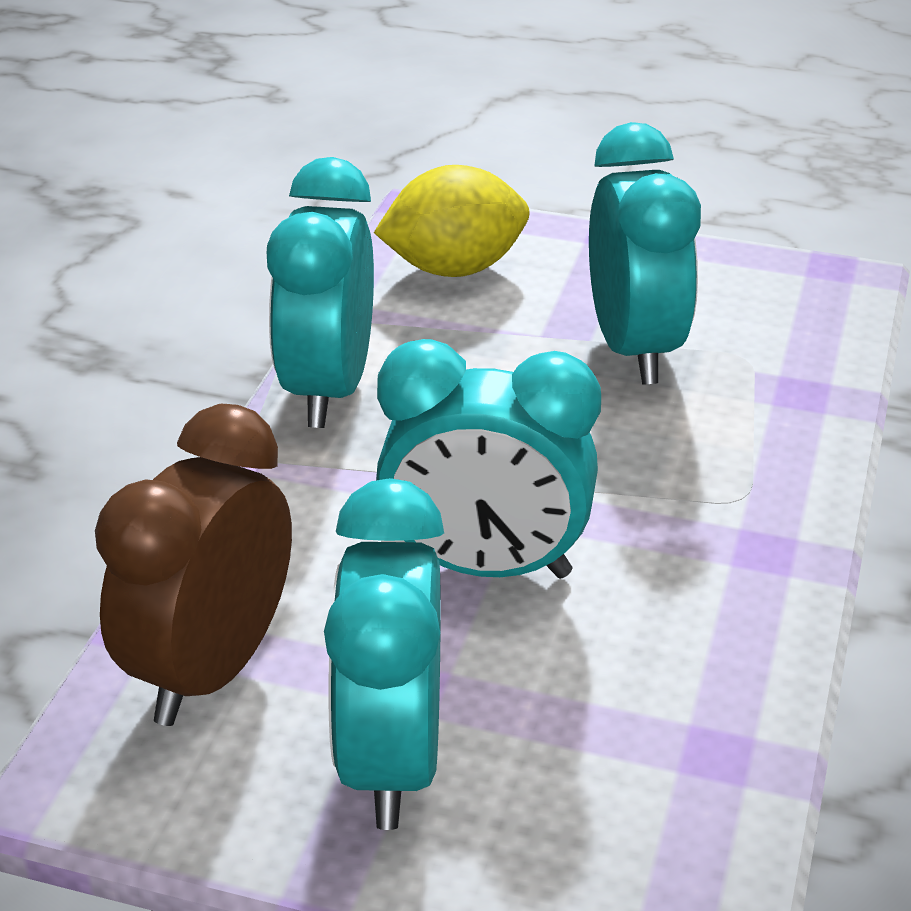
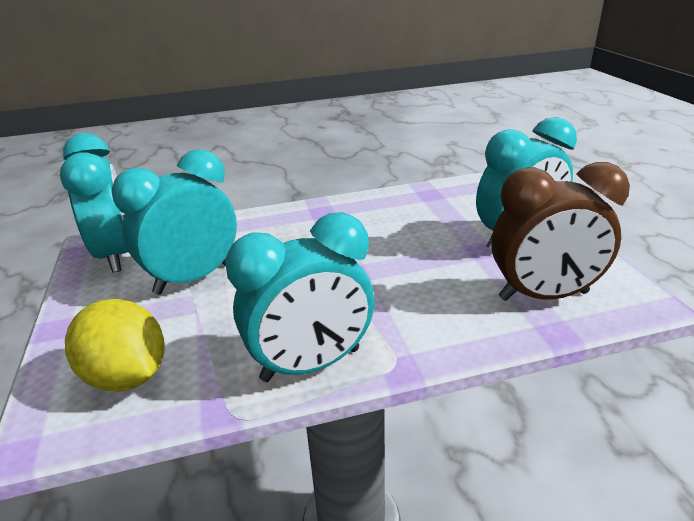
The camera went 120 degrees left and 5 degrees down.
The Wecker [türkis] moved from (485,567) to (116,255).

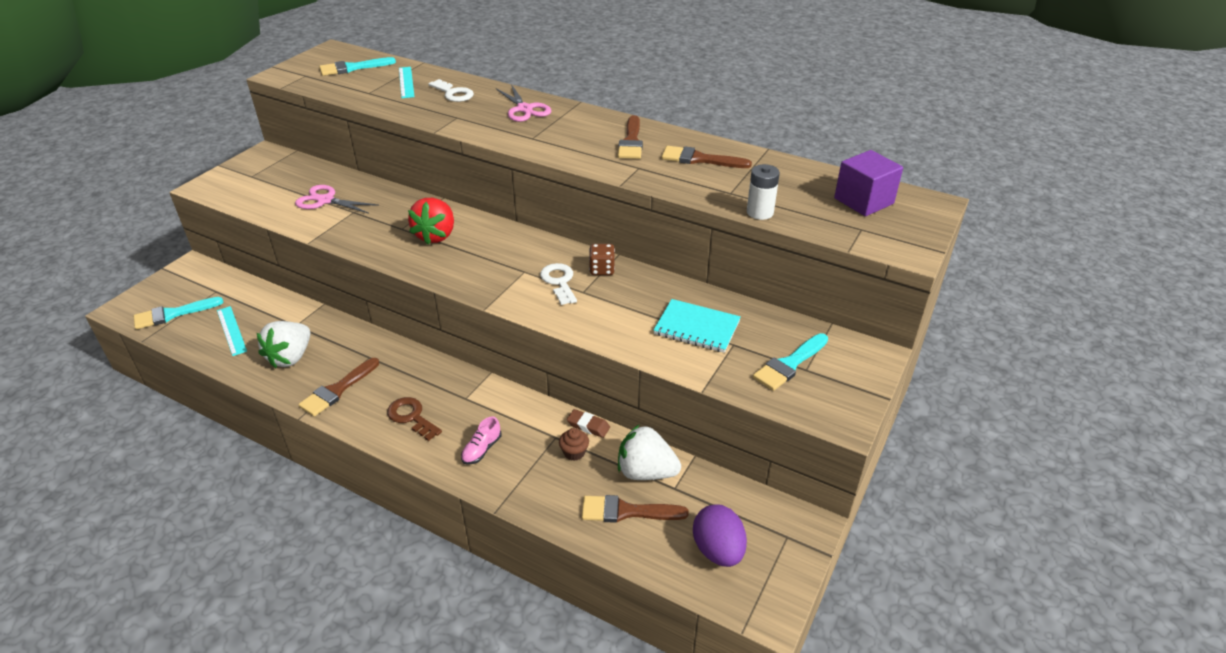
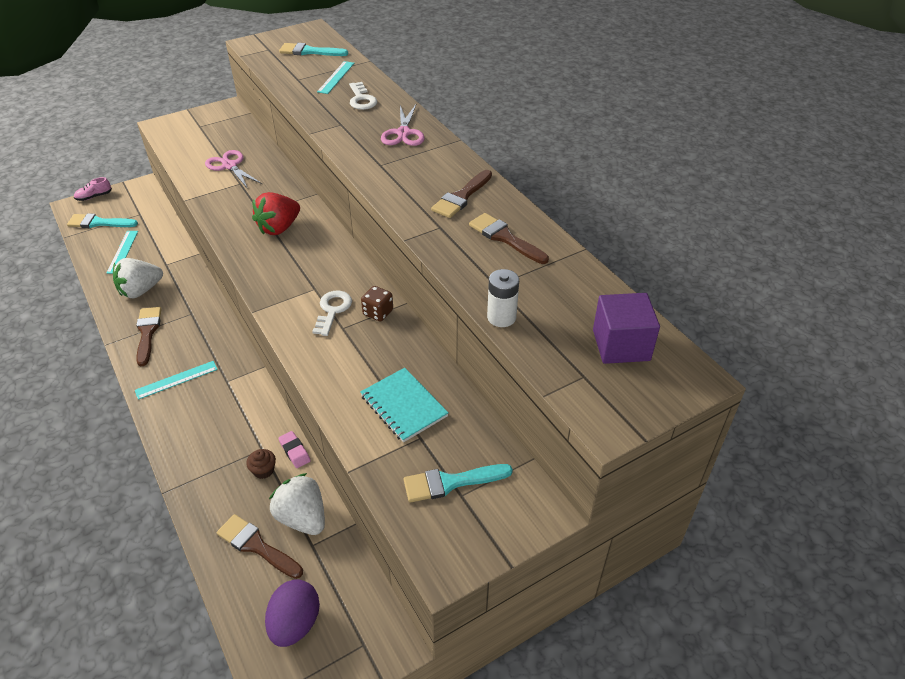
The camera went 30 degrees right and 5 degrees up.
The Schuh [rosa] moved from (481,449) to (94,196).
The Schlüssel [braun] at (411,417) was replaced by the Lineal [türkis] at (176,379).
The Radiergummi [braun] at (588,426) became the Radiergummi [rosa] at (295,451).
The Pinsel [braun] at (337,390) turned 105 degrees clockwise.

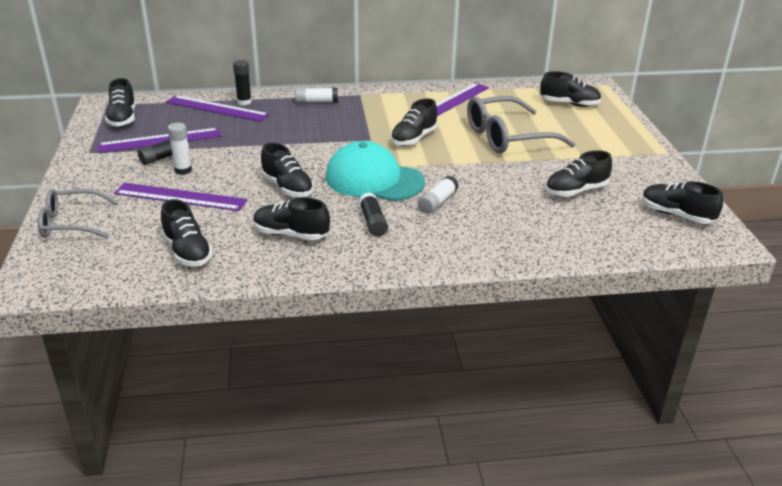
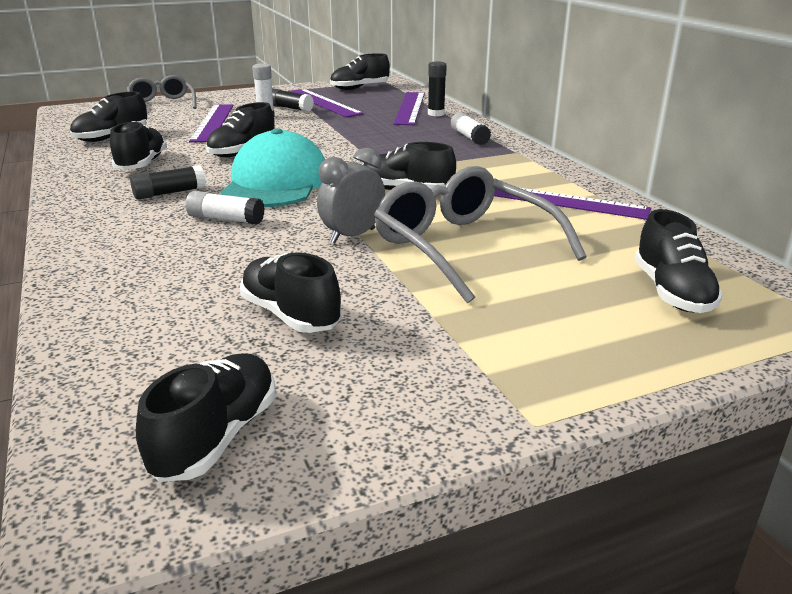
The camera went 75 degrees right and 5 degrees down.
The Wecker [grau] at (352,236) appeared.

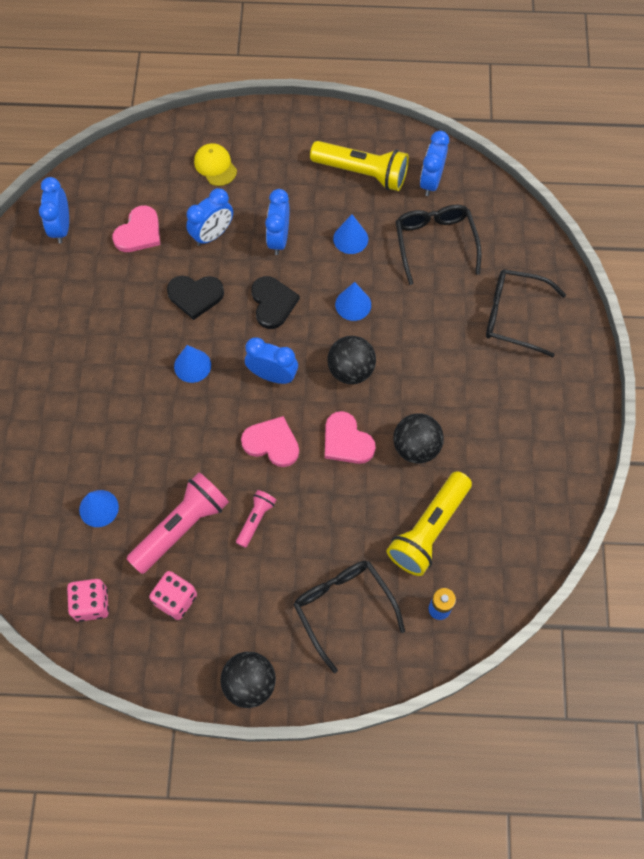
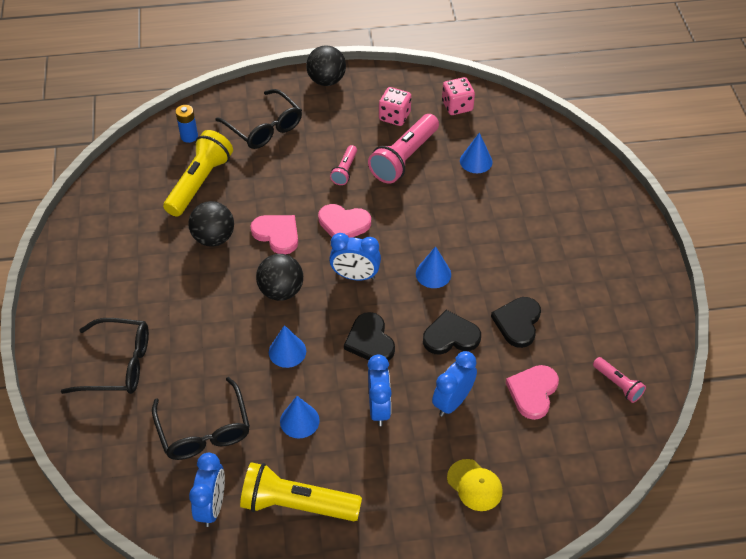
The camera went 170 degrees right and 15 degrees down.
The Herz [schwarz] at (518,323) appeared.
The Wecker [blau] at (61,228) was replaced by the Taschenlampe [rosa] at (617,384).

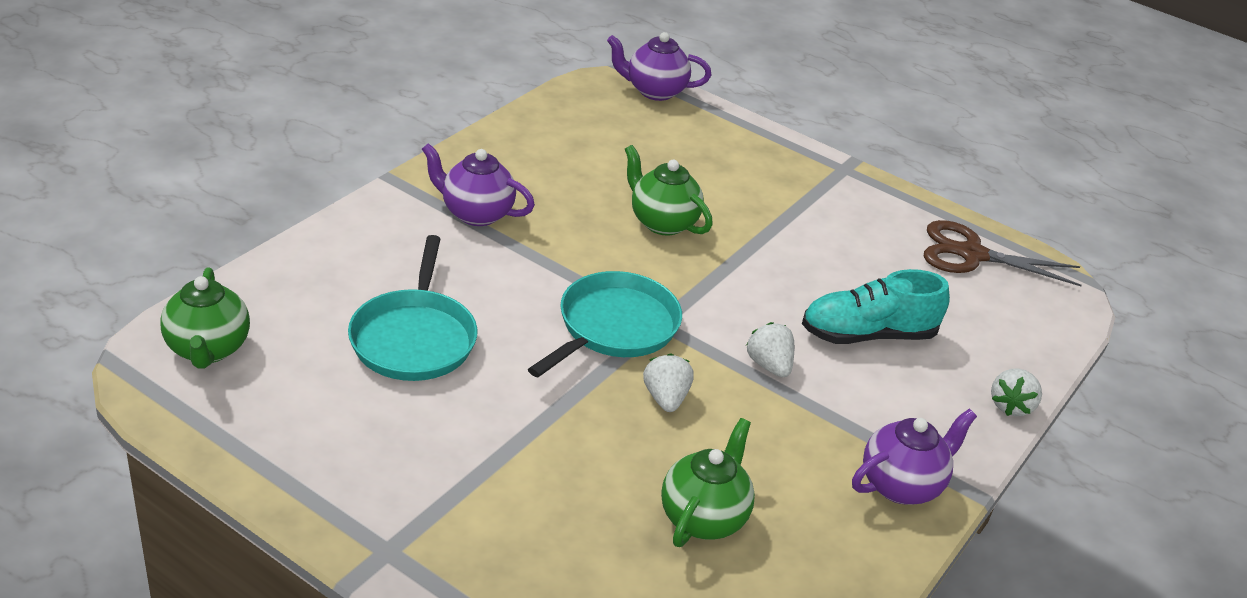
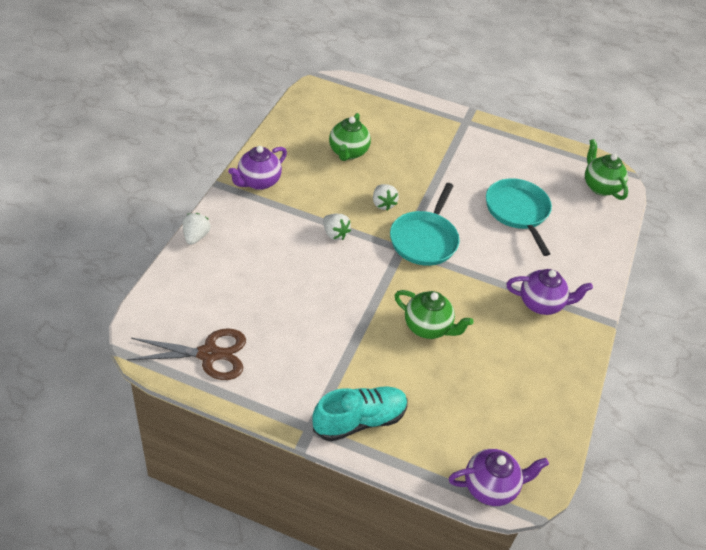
The camera went 165 degrees right and 10 degrees up.
The Schuh [türkis] moved from (867,335) to (359,420).

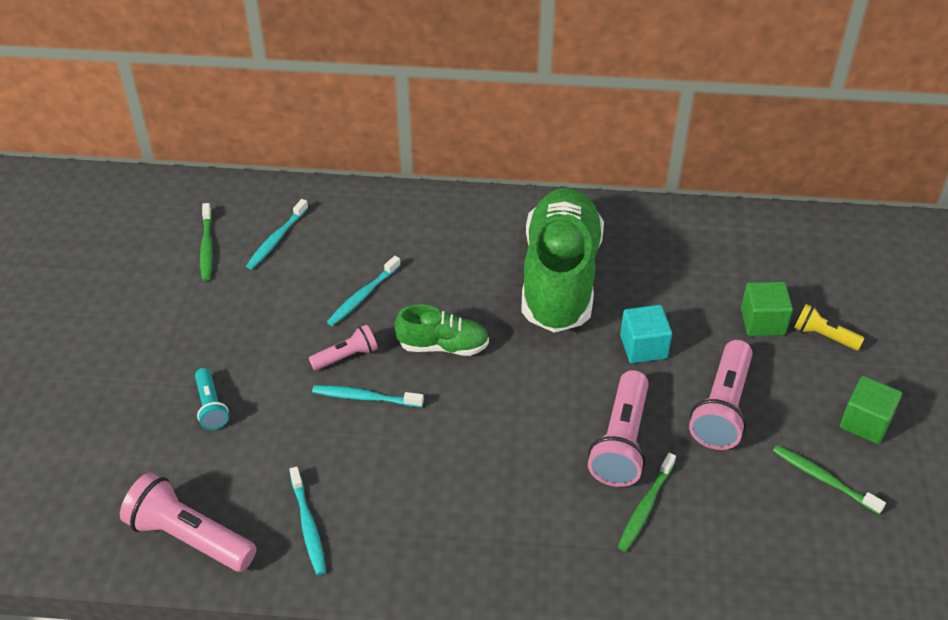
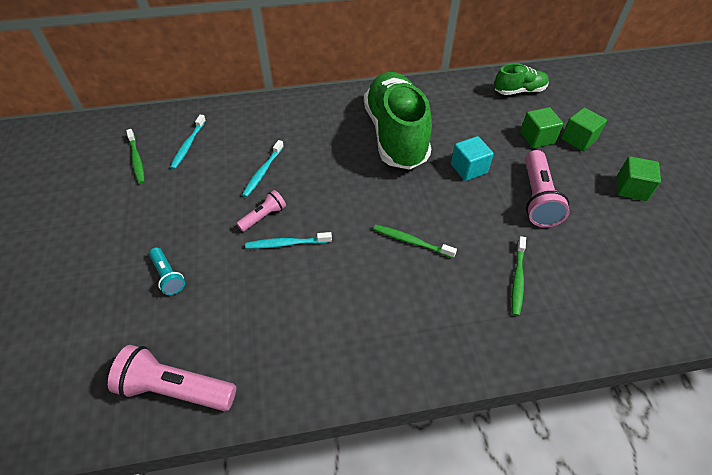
The camera went 15 degrees left and 5 degrees up.
The Zahnbürste [türkis] at (308,526) disappeared.
The Taschenlampe [rosa] at (621,442) disappeared.
The Schuh [grün] moved from (443,346) to (519,91).
The Zahnbürste [grün] moved from (823,479) to (411,241).
The Taschenlampe [gelb] at (823,336) was replaced by the Kubus [grün] at (578,139).

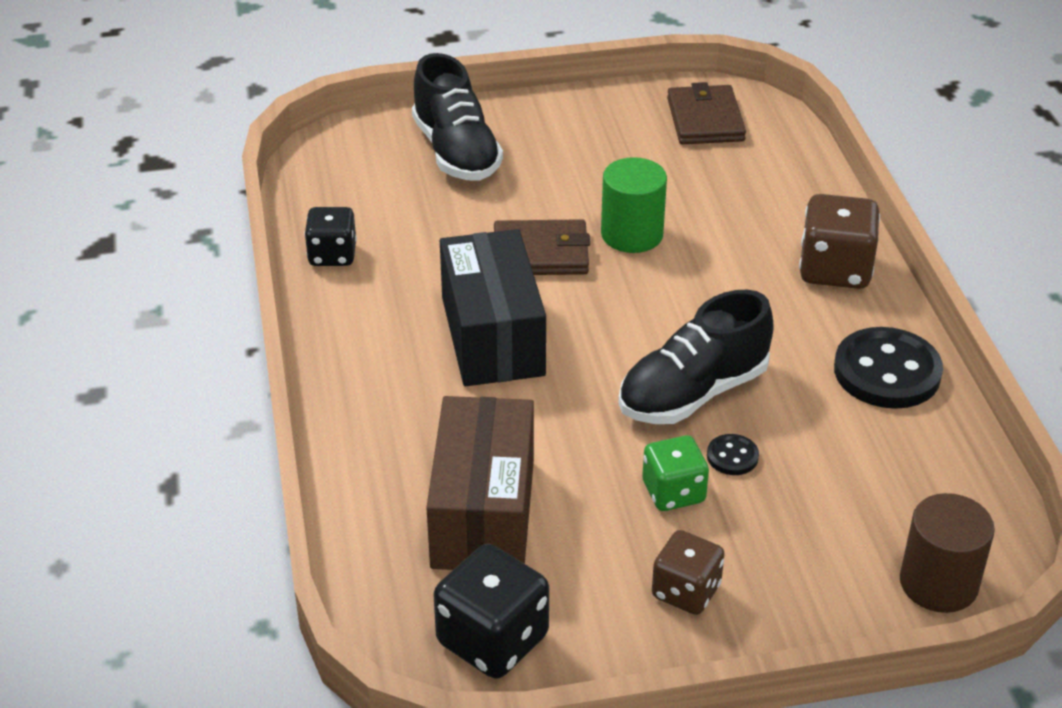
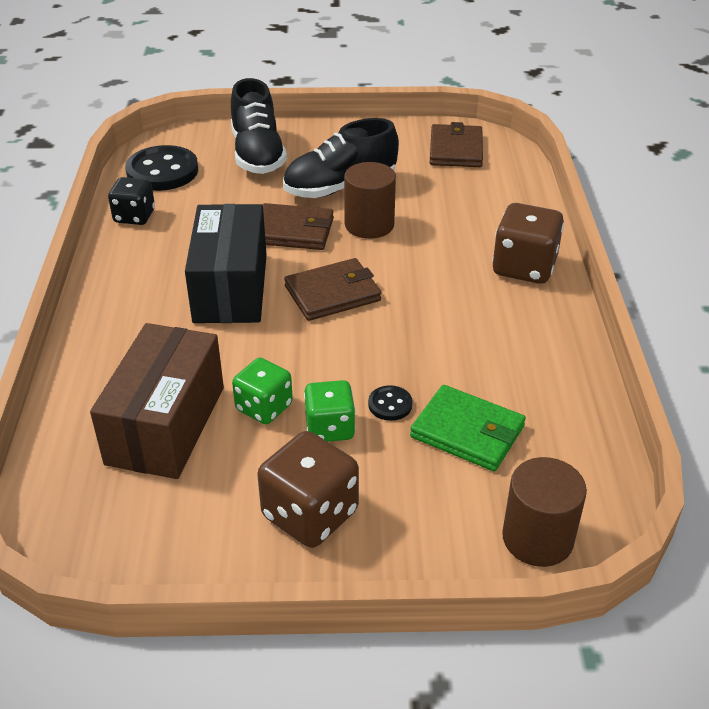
The camera went 10 degrees right and 0 degrees up.
The Spielwürfel [schwarz] at (492,640) disappeared.
The Spielwürfel [grün] at (264,407) appeared.
The Geldbörse [braun] at (332,293) appeared.
The Geldbörse [grün] at (467,432) appeared.
The Schuh [schwarz] moved from (693,393) to (340,187).
The Knopf [schwarz] moved from (887,372) to (162,171).
The Vollzylinder [grün] at (632,234) became the Vollzylinder [braun] at (369,225).
The Spielwürfel [braun] at (686,591) changed to 1.51 times the size.

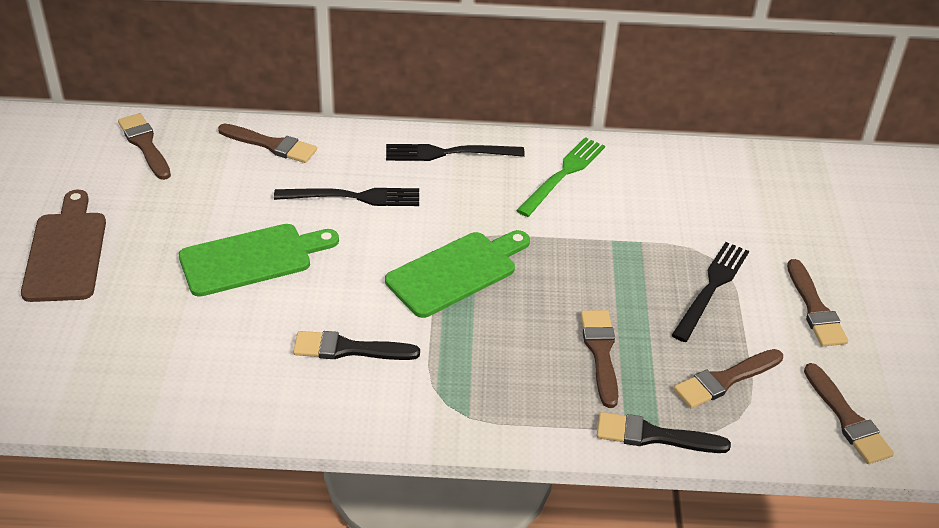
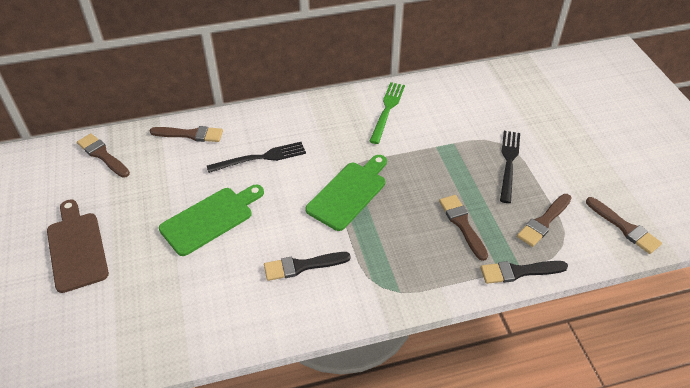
The camera went 15 degrees left and 5 degrees up.
The Gabel [schwarz] at (448,153) disappeared.
The Pinsel [braun] at (815,308) disappeared.

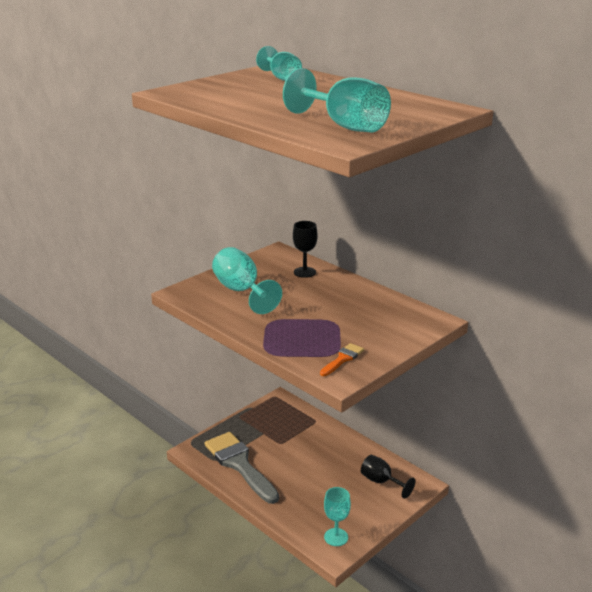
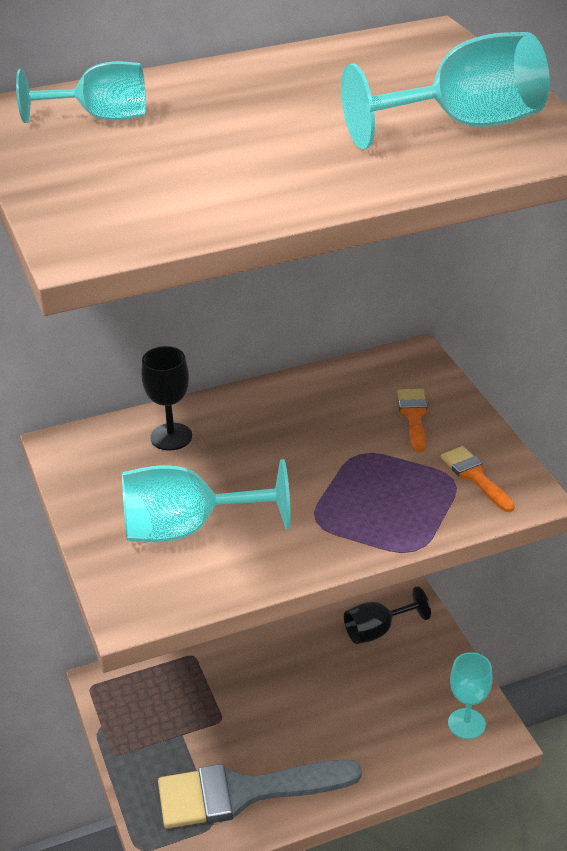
The camera went 65 degrees left and 10 degrees up.
The Pinsel [orange] at (414,416) appeared.

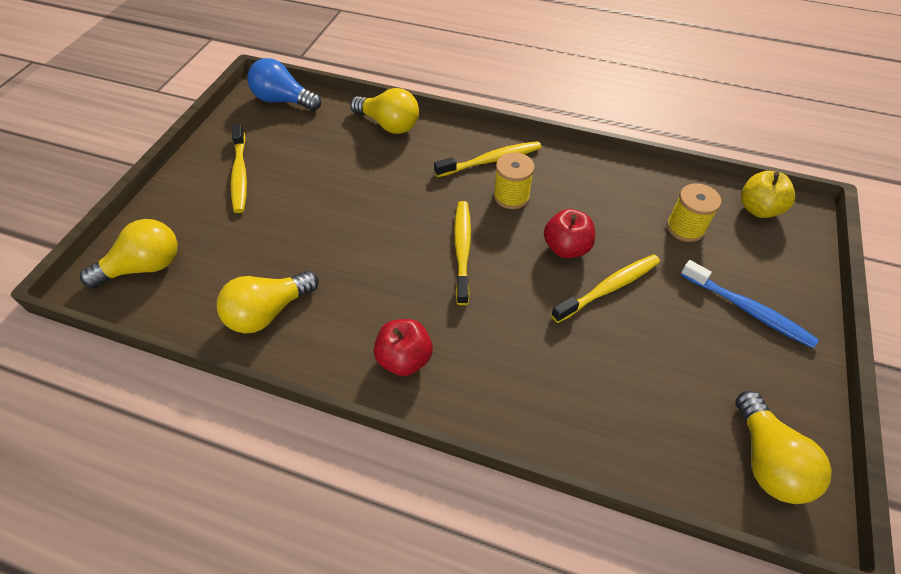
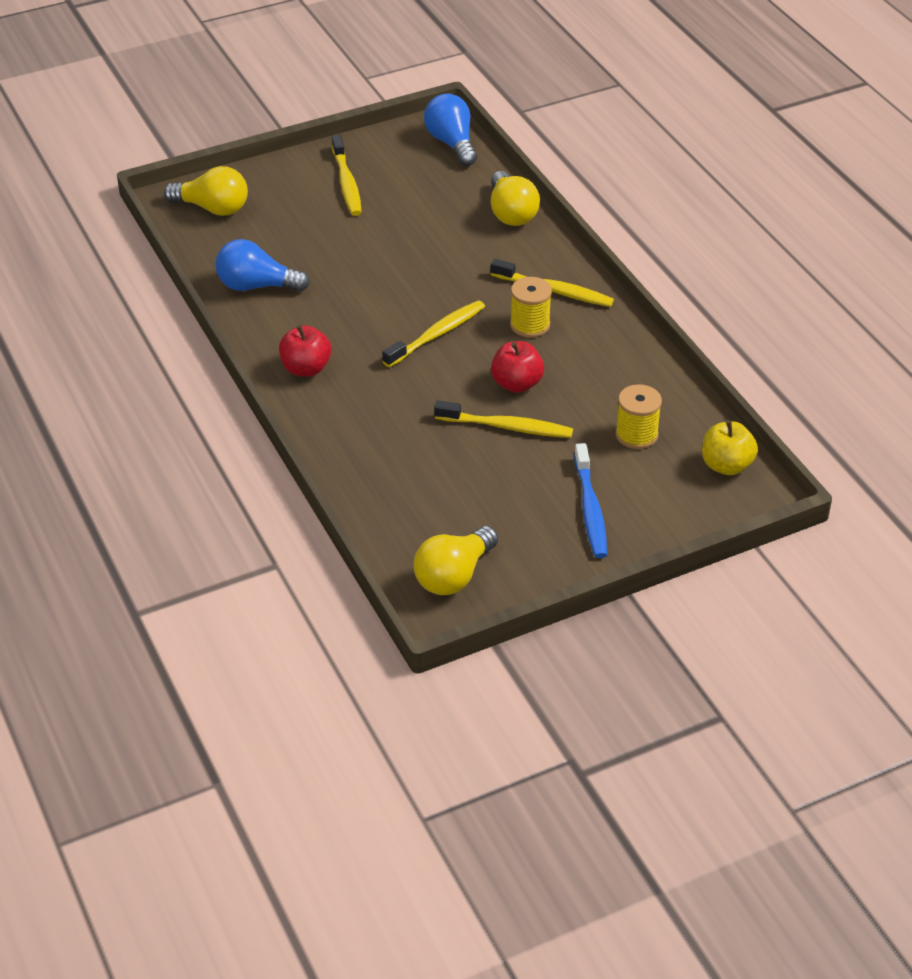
The camera went 45 degrees right and 10 degrees down.
The Glühbirne [gelb] at (269,312) became the Glühbirne [blau] at (256,286).
The Zahnbürste [gelb] at (240,174) turned 45 degrees counterclockwise.

